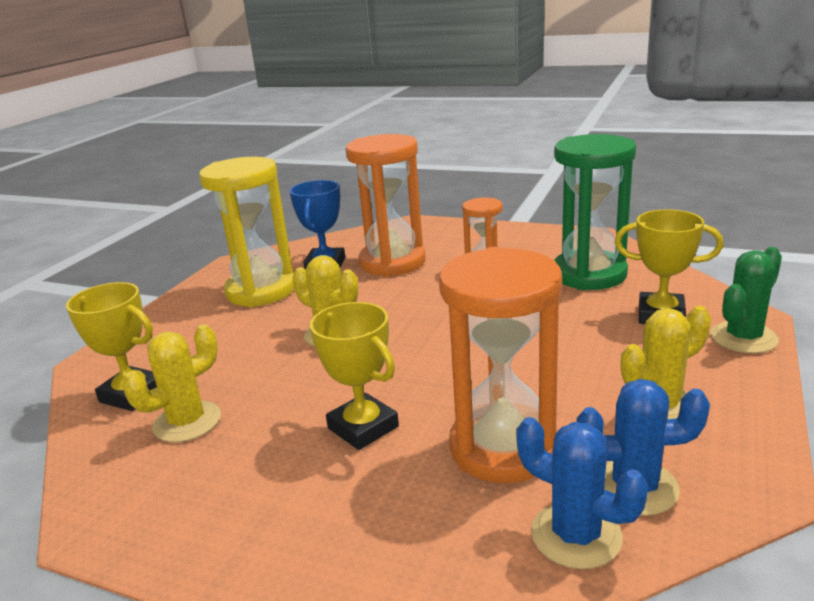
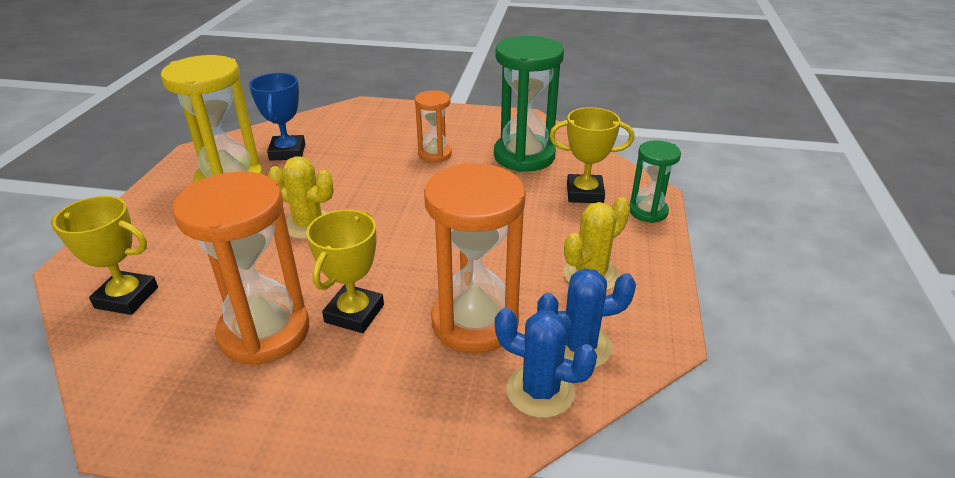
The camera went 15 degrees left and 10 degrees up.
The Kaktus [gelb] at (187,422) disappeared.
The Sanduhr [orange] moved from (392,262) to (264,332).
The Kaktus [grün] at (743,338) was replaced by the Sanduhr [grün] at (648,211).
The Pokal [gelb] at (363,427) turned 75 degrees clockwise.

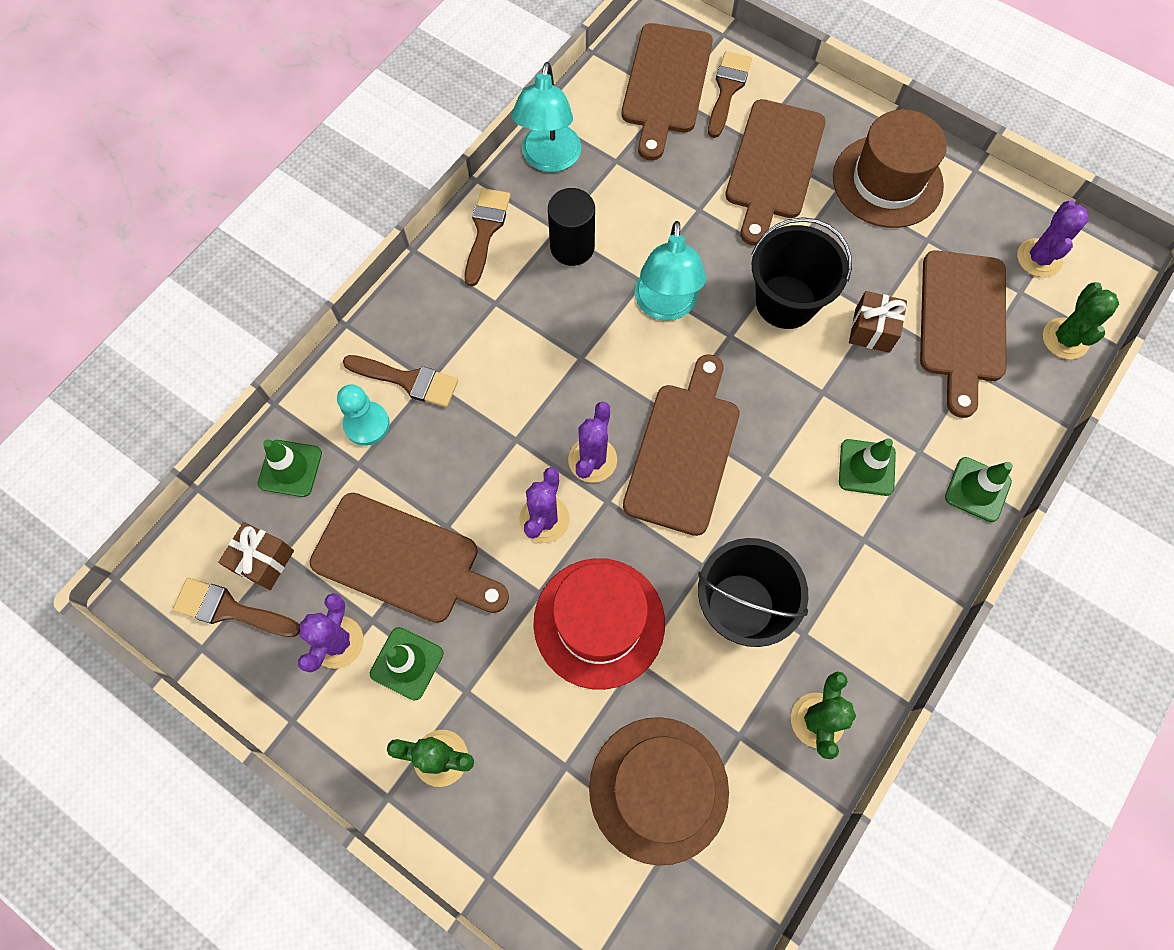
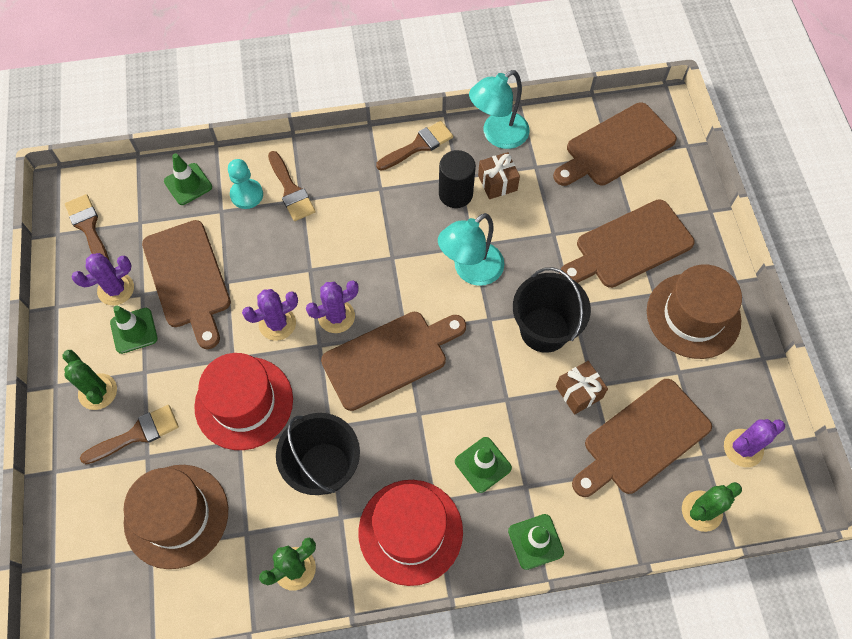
The camera went 45 degrees right and 5 degrees down.
The Hut [rot] at (410,531) appeared.
The Geschenk [braun] moved from (263,561) to (497,183).
The Pinsel [braun] moved from (727,90) to (137,434).

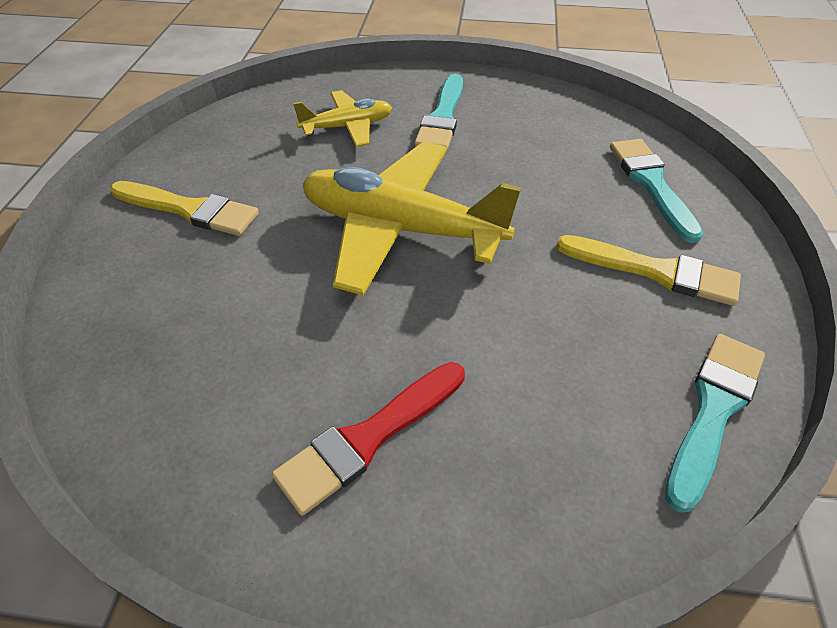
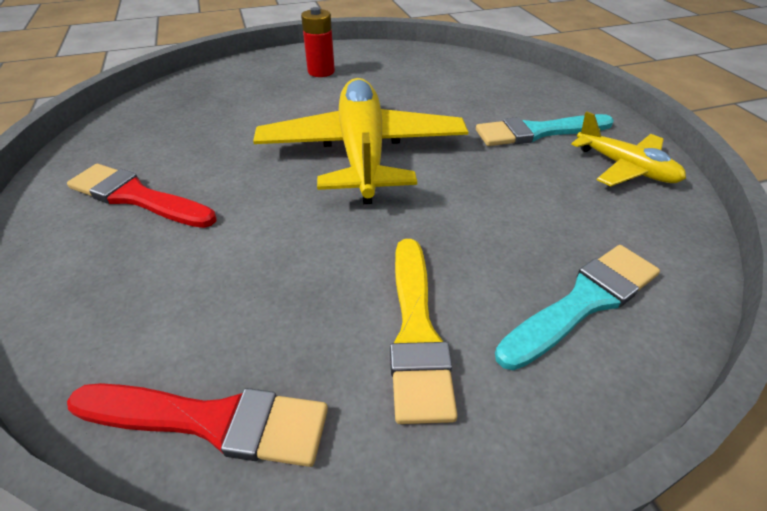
The camera went 65 degrees right and 5 degrees down.
The Flugzeug [gelb] moved from (347,127) to (624,168).
The Pinsel [gelb] at (189,210) was replaced by the Batterie [rot] at (321,71).
The Pinsel [türkis] at (713,410) became the Pinsel [rot] at (211,421).

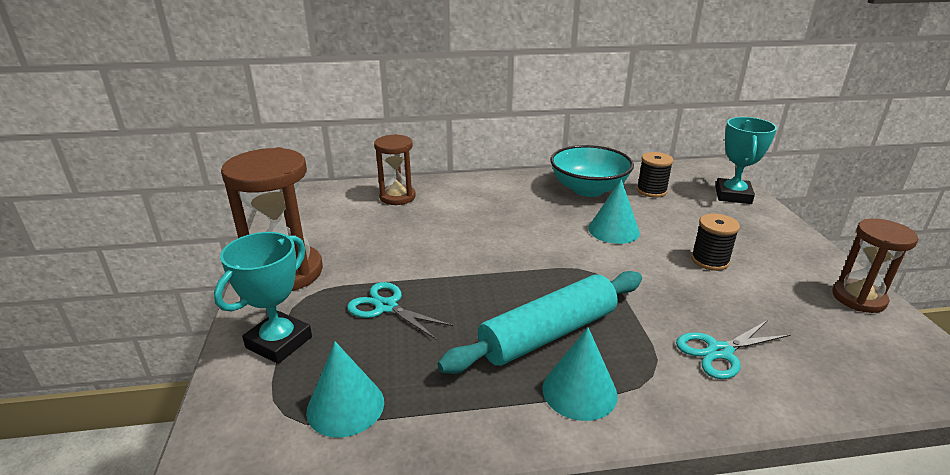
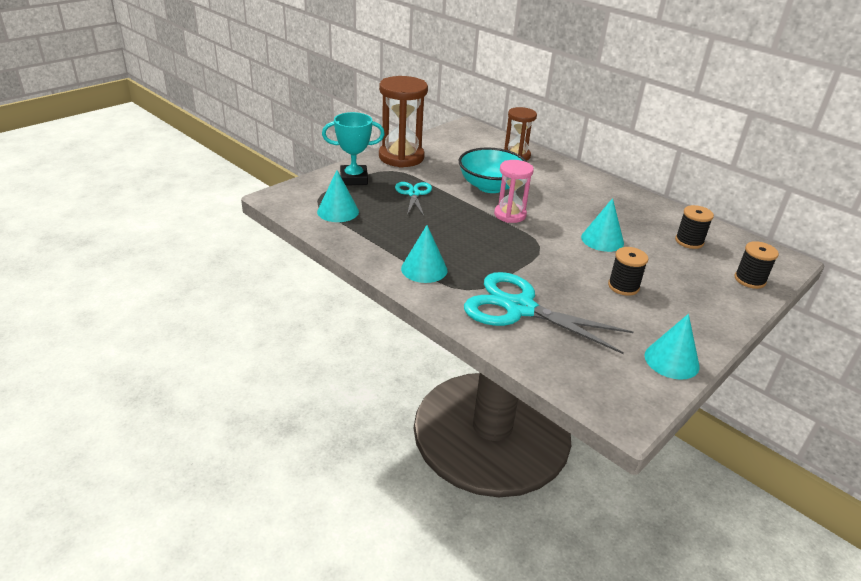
The camera went 50 degrees right and 5 degrees up.
The Nudelholz [türkis] at (548,334) disappeared.
The Sanduhr [rosa] at (510,215) appeared.
The Schüssel [türkis] moved from (588,189) to (490,186).
The Pokal [türkis] at (733,195) was replaced by the Garnrolle [schwarz] at (749,280).
The Sanduhr [braun] at (858,298) was replaced by the Kegel [türkis] at (671,360).
The Schere [türkis] at (719,351) changed to 1.86 times the size.

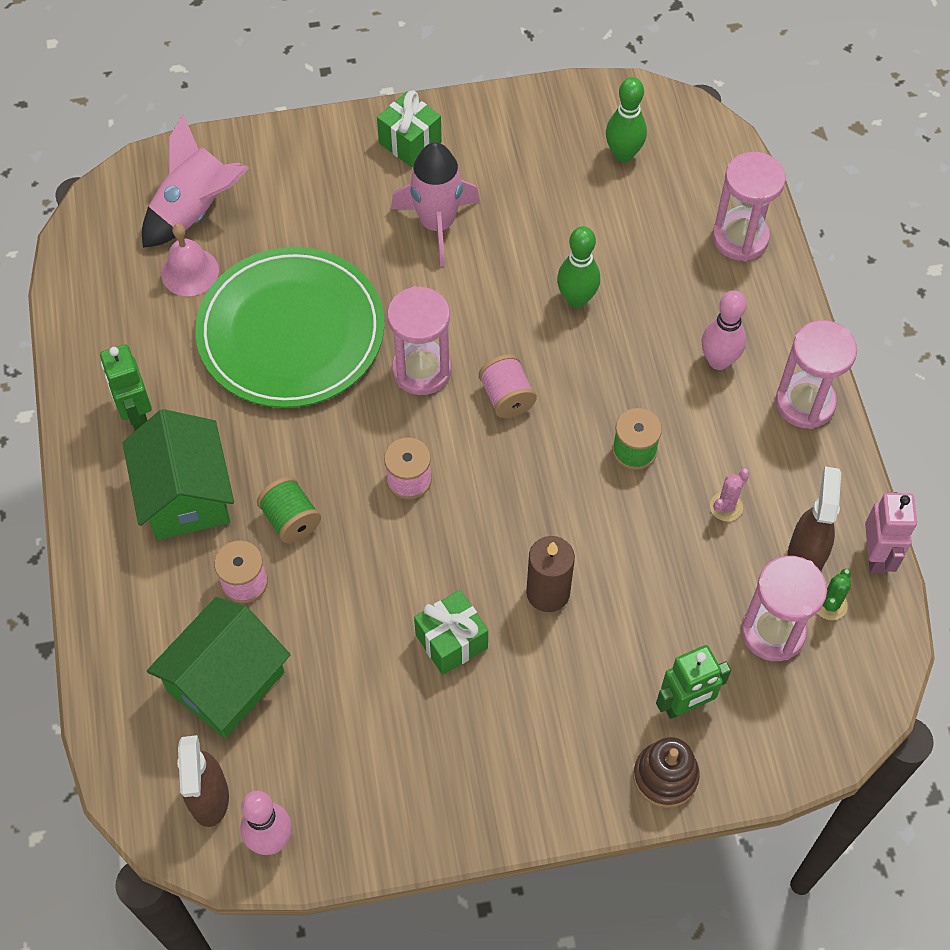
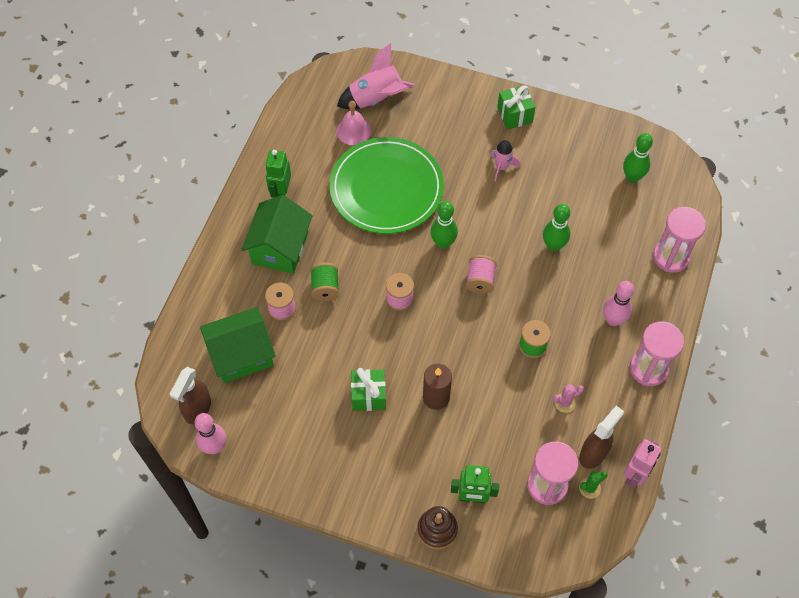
The camera went 30 degrees right and 0 degrees up.
The Sanduhr [rosa] at (421,370) was replaced by the Bowlingkegel [grün] at (443,243).
The Rakete [rosa] at (437,224) changed to 0.58 times the size.

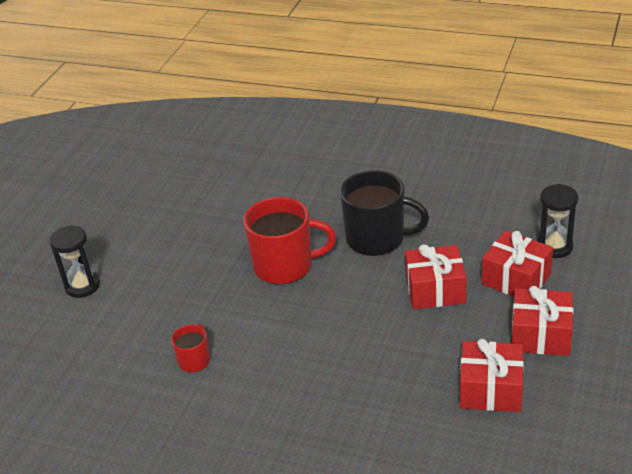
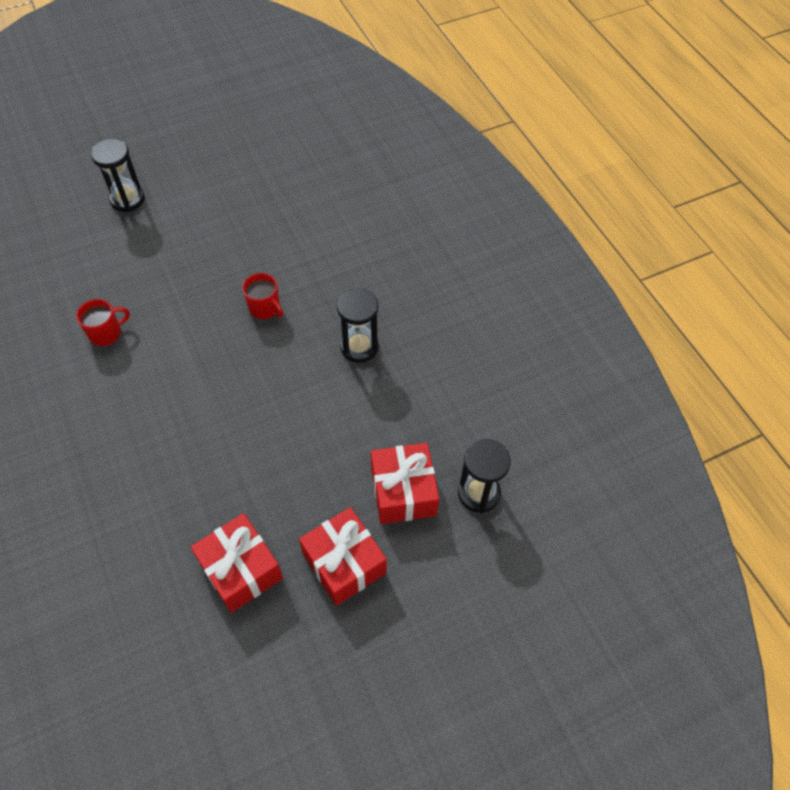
The camera went 40 degrees right and 20 degrees up.
The Geschenk [rot] at (435,290) disappeared.
The Tasse [schwarz] at (377,239) was replaced by the Sanduhr [schwarz] at (359,347).
The Tasse [rot] at (285,266) changed to 0.50 times the size.

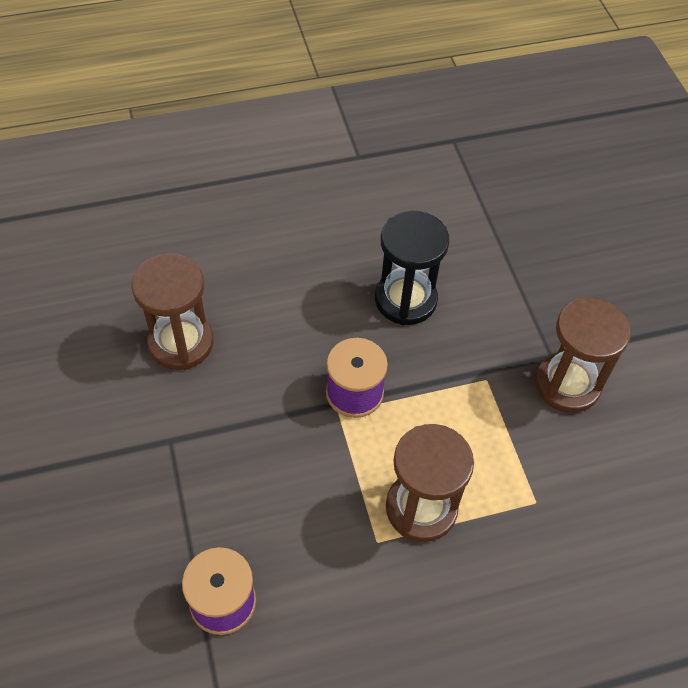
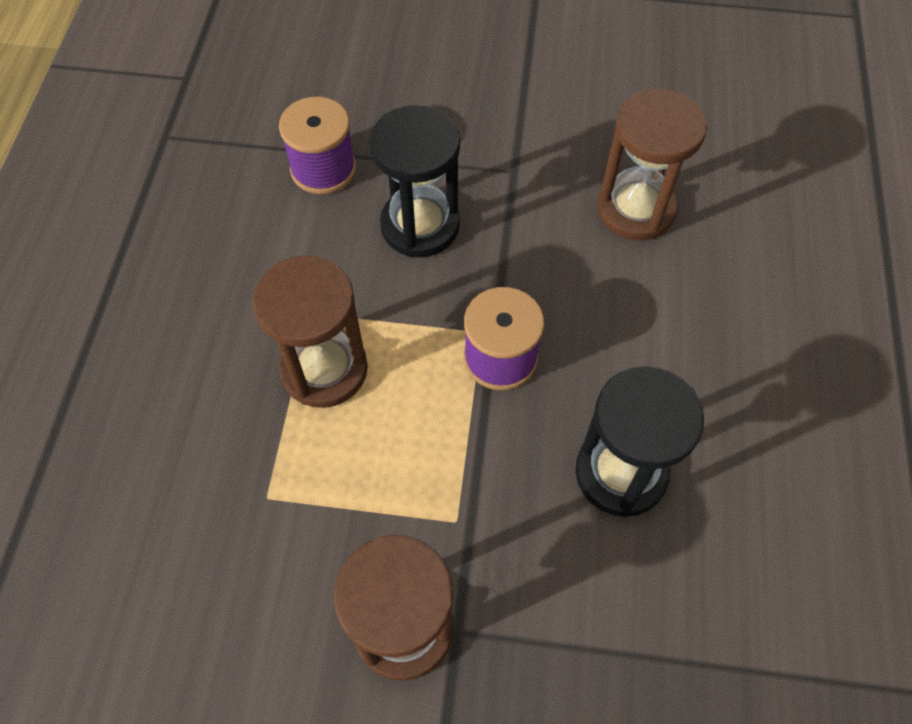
The camera went 115 degrees right and 5 degrees up.
The Sanduhr [schwarz] at (420,225) appeared.

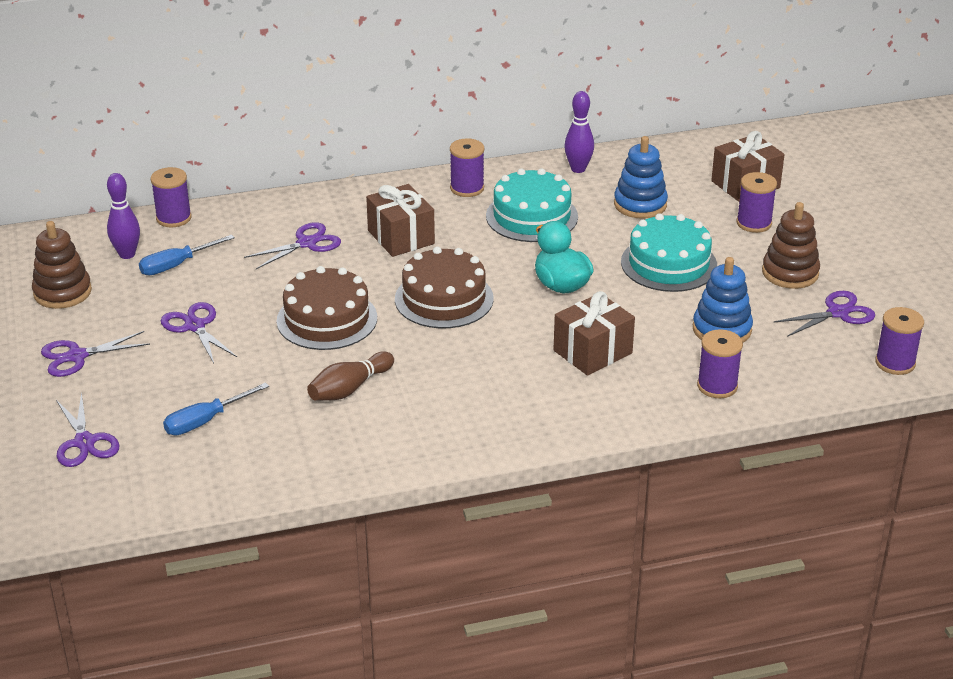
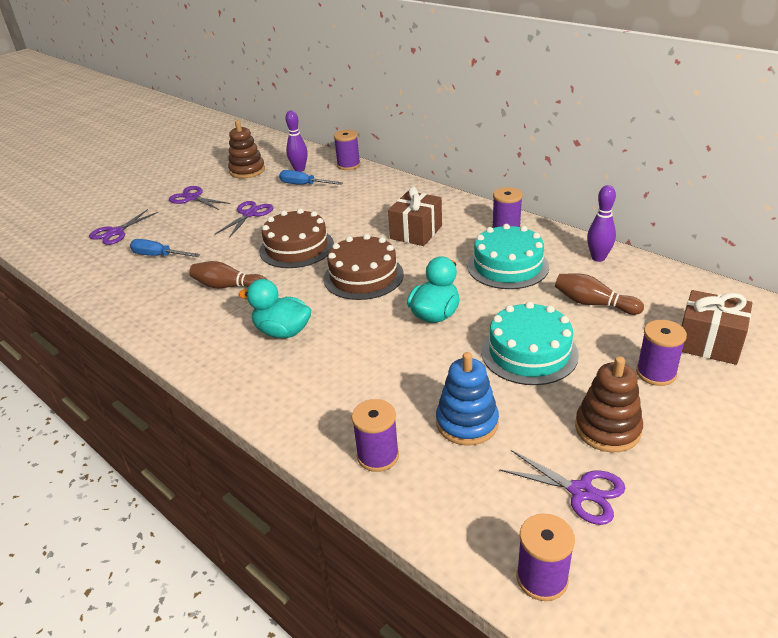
The camera went 60 degrees right and 0 degrees up.
The Schere [lila] at (307,243) disappeared.
The Geschenk [braun] at (592,352) disappeared.
The Ente [türkis] at (282,332) appeared.
The Stapelspielzeug [blau] at (640,204) was replaced by the Bowlingkegel [braun] at (593,304).

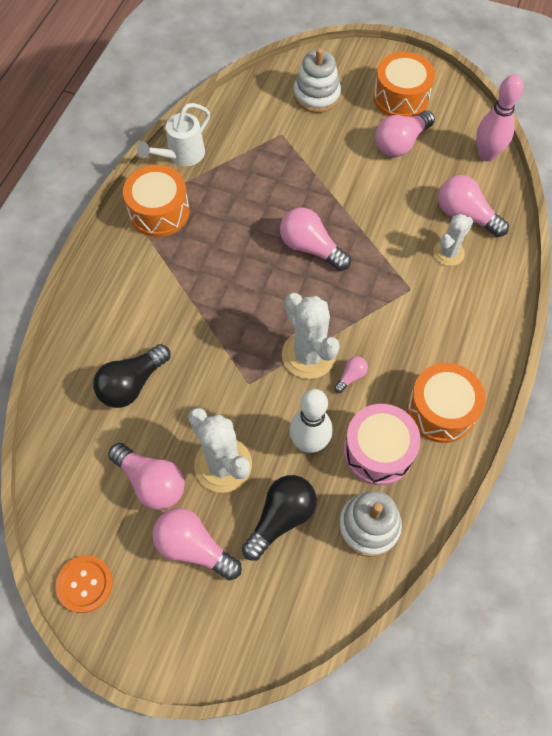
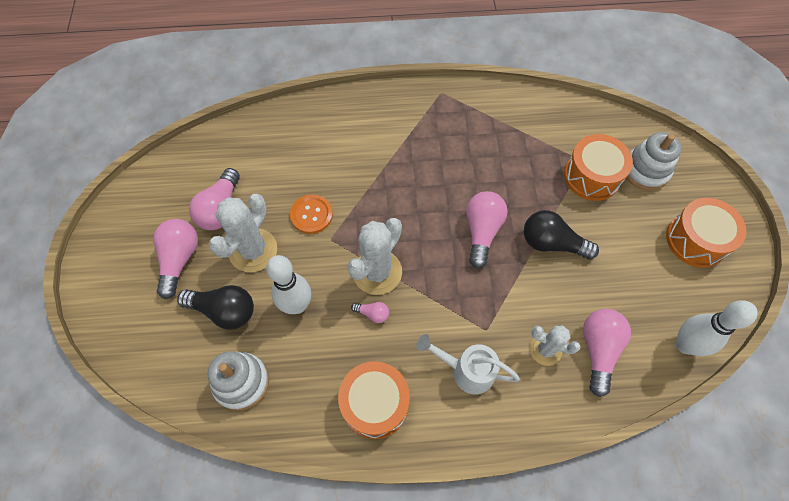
The camera went 65 degrees right and 0 degrees up.
The Trommel [rosa] at (378,451) disappeared.
The Glühbirne [rosa] at (401,143) disappeared.
The Knopf [orange] moved from (85,584) to (311,215).
The Glühbirne [schwarz] moved from (132,384) to (552,243).
The Trommel [orange] moved from (159,211) to (591,176).
The Gießkanne [weiß] moved from (181,155) to (466,370).
The Bowlingkegel [rosa] at (486,154) became the Bowlingkegel [weiß] at (685,344).

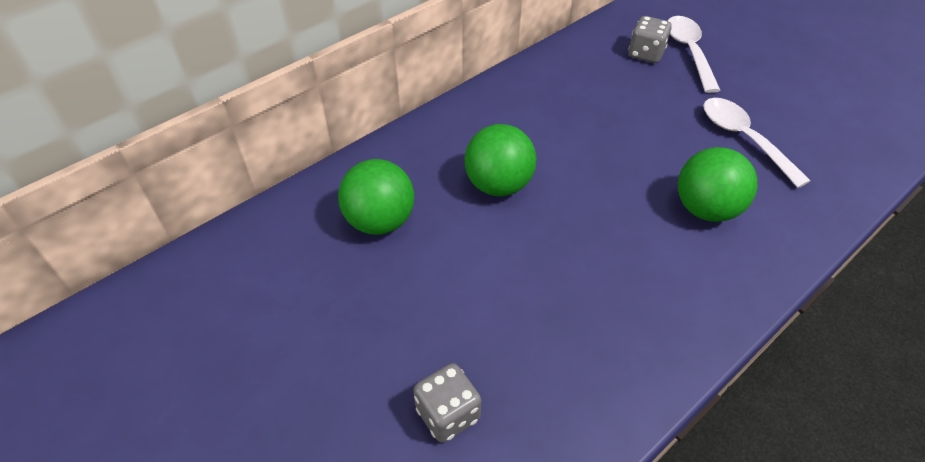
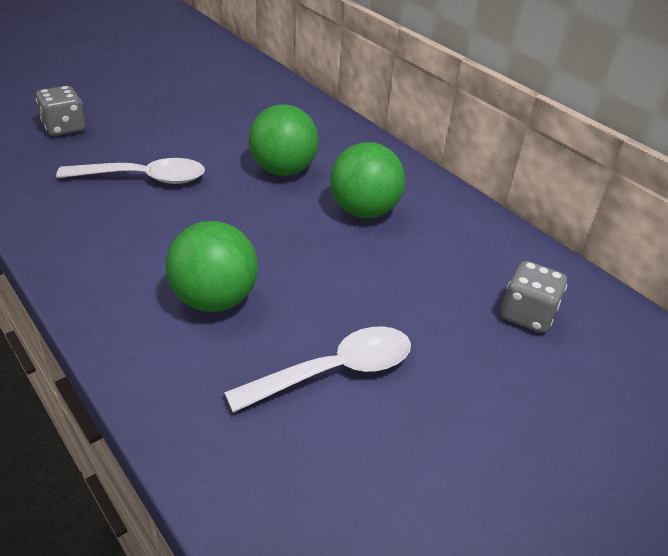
The camera went 90 degrees right and 10 degrees down.
The Ball [grün] moved from (380,221) to (363,211).
The Löffel [weiß] moved from (689,52) to (144,178).

